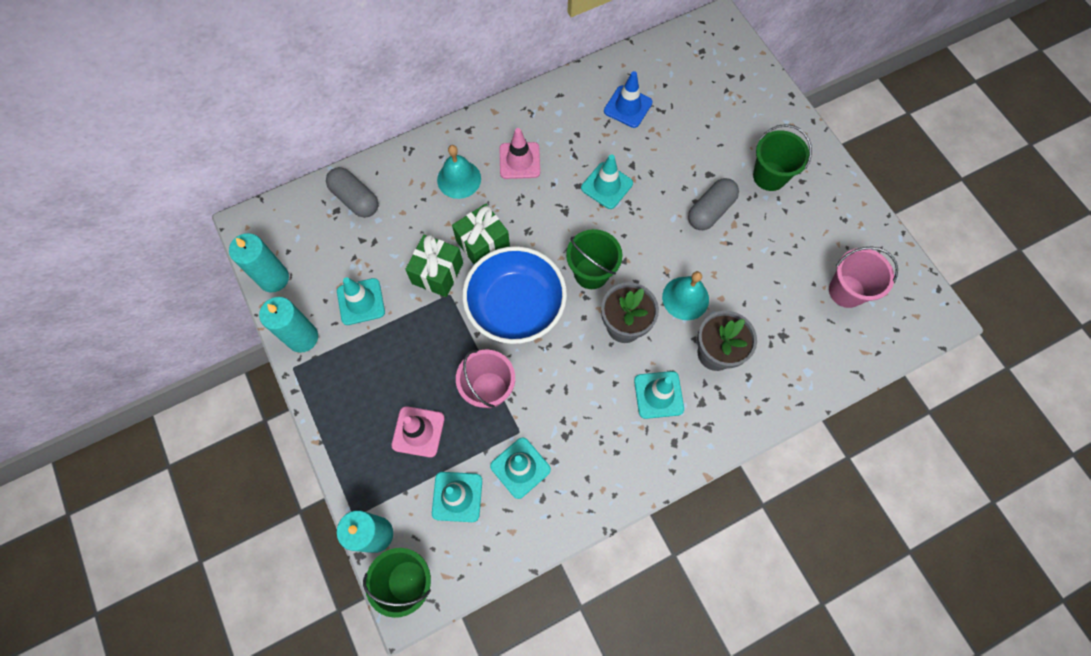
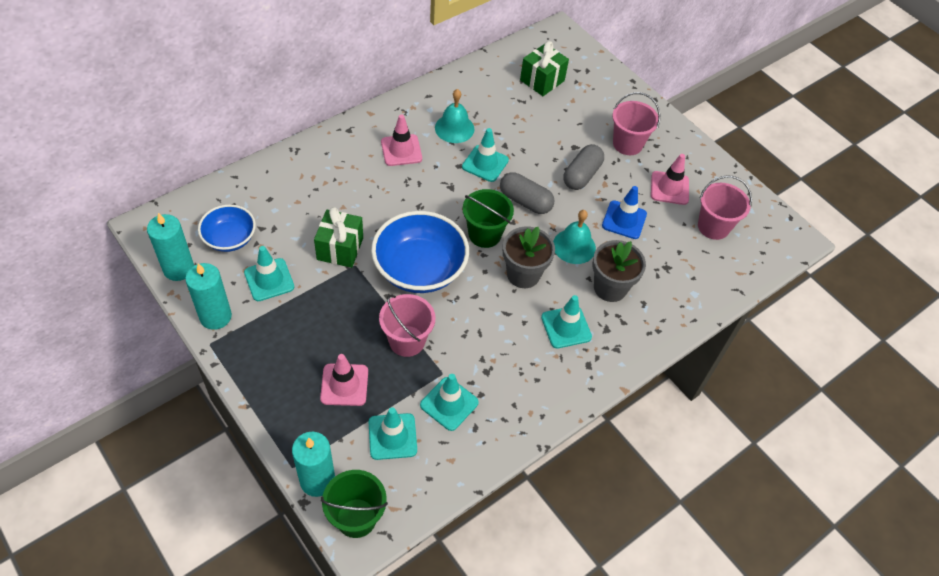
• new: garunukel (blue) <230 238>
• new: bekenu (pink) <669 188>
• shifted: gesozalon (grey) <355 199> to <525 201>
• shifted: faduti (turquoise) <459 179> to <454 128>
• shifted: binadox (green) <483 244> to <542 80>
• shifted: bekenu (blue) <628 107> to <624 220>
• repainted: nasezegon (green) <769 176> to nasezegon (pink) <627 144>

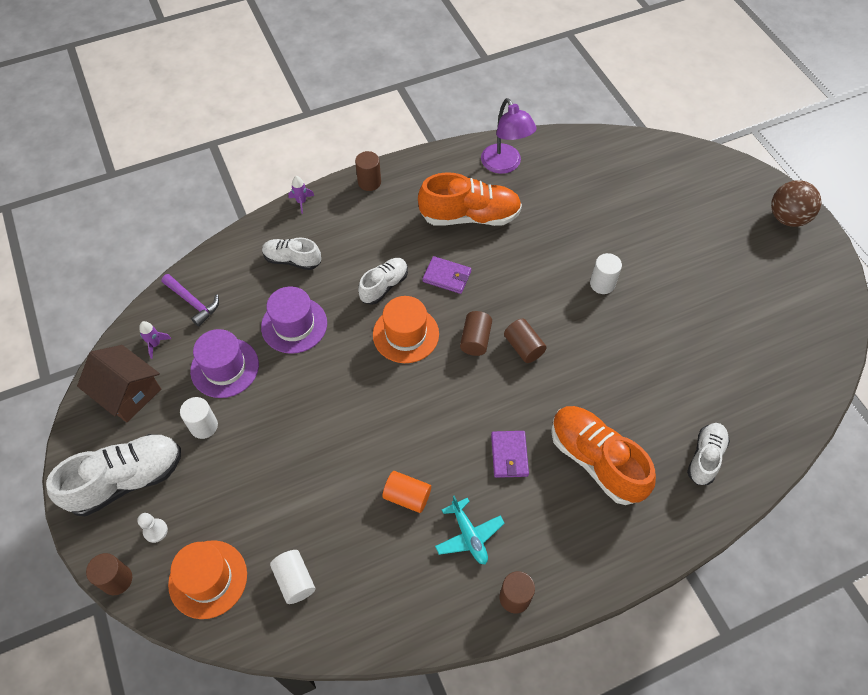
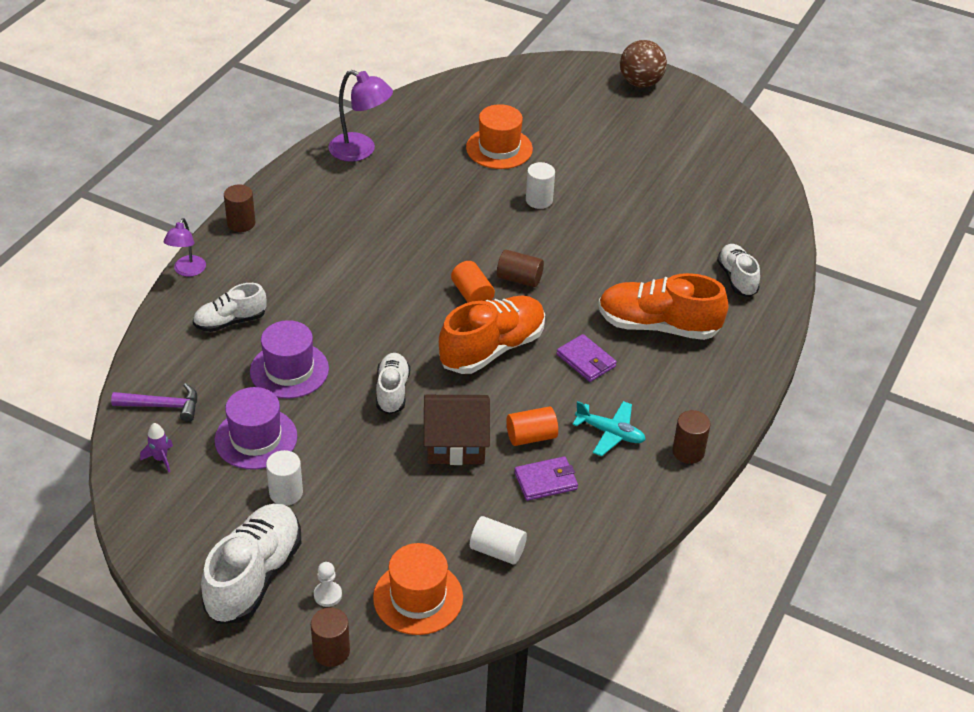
• shifted: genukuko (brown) <128 393> to <455 443>
• shifted: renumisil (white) <384 286> to <392 391>
• shifted: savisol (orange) <405 334> to <499 148>
• shifted: renumisil (orange) <470 216> to <492 349>
• shifted: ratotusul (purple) <447 276> to <546 481>
• swapped: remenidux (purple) <301 202> to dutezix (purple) <187 271>
• repainted: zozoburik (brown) <475 340> to zozoburik (orange) <472 295>

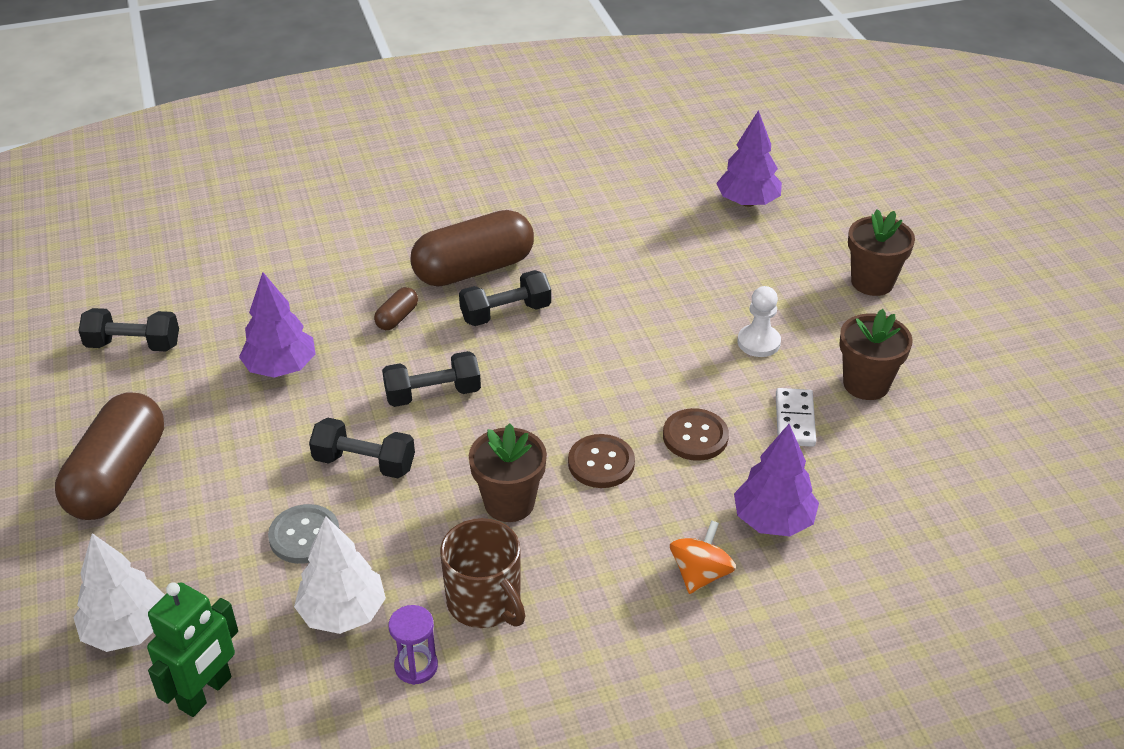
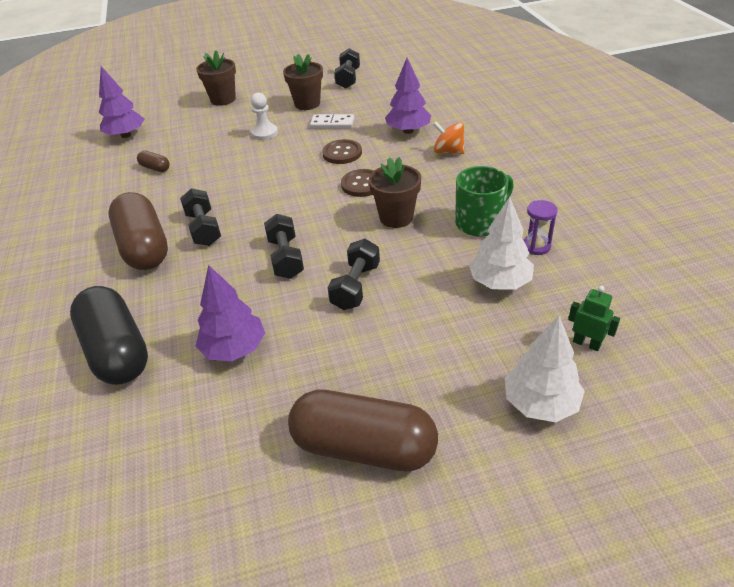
• gone: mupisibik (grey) <304 536>
• new: gesozalon (black) <117 351>
• shifted: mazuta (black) <133 345> to <348 79>
• shifted: gesozalon (brown) <397 318> to <155 168>
• repainted: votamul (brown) <485 602> to votamul (green) <480 222>
• scaled: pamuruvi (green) <206 693> = <586 343> x0.61

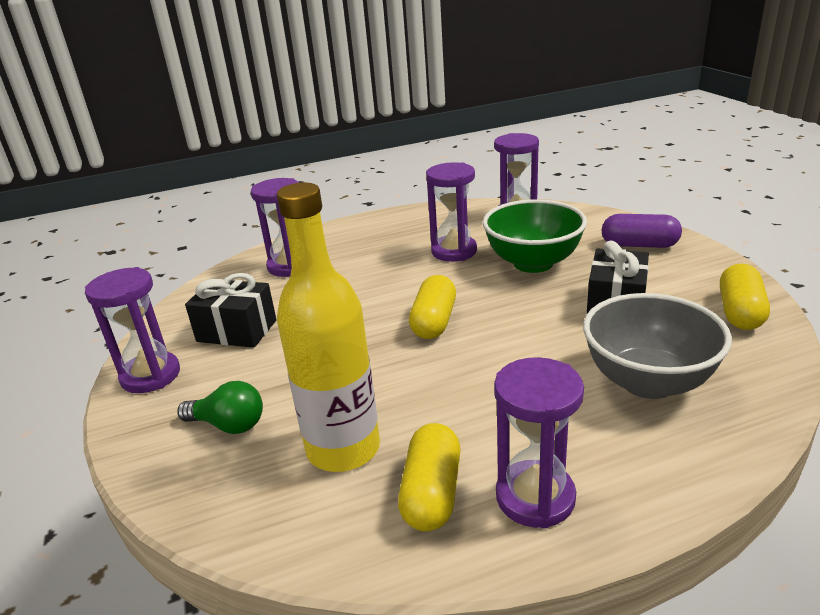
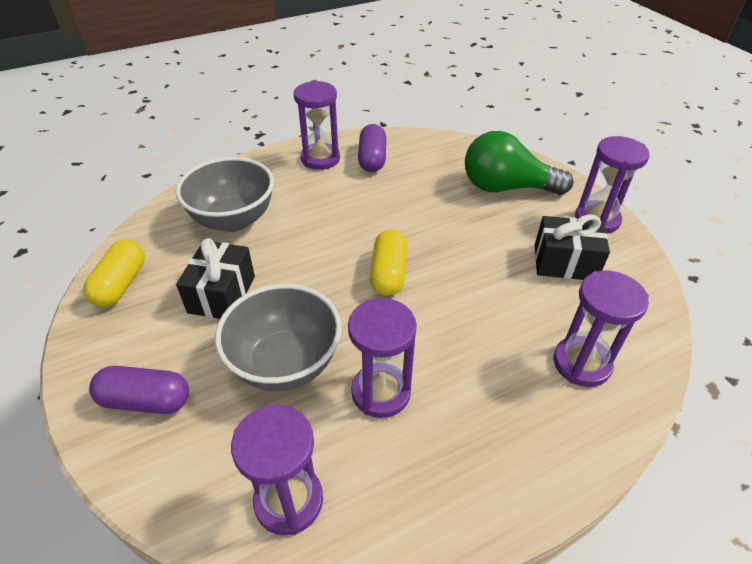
• gone: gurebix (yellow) <343 449>
• repainted: gesozalon (yellow) <432 493> to gesozalon (purple) <372 159>
• repainted: garunukel (green) <533 263> to garunukel (grey) <285 364>
• scaled: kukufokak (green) <228 425> = <506 187> x1.79

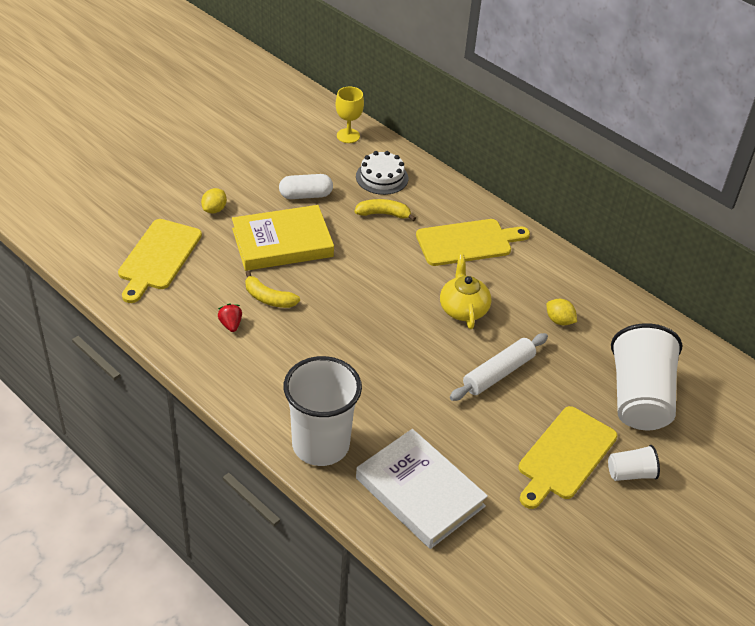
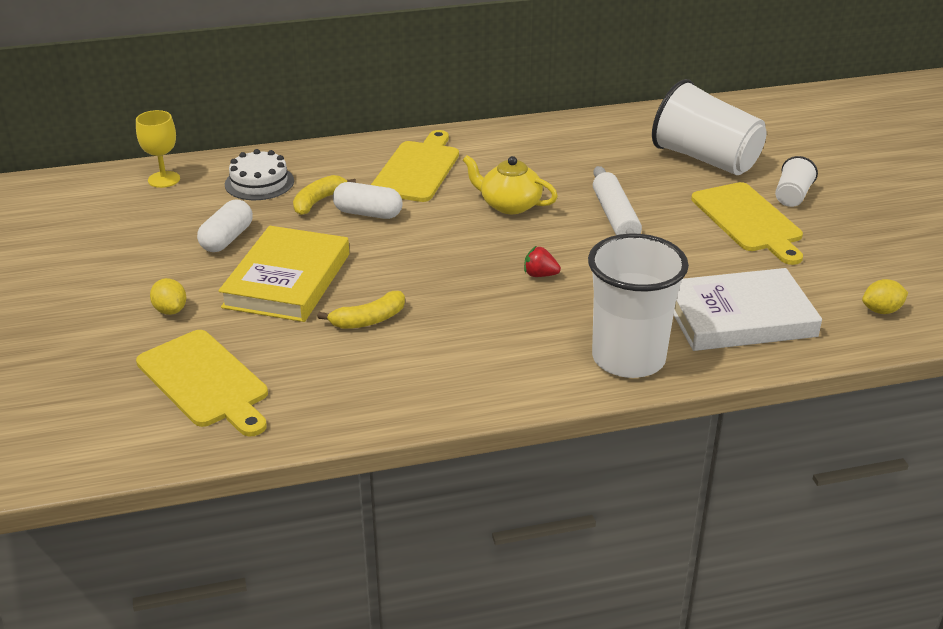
• new: gesozalon (white) <368 213>
• shifted: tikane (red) <231 324> to <540 275>
• shifted: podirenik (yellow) <559 320> to <881 310>

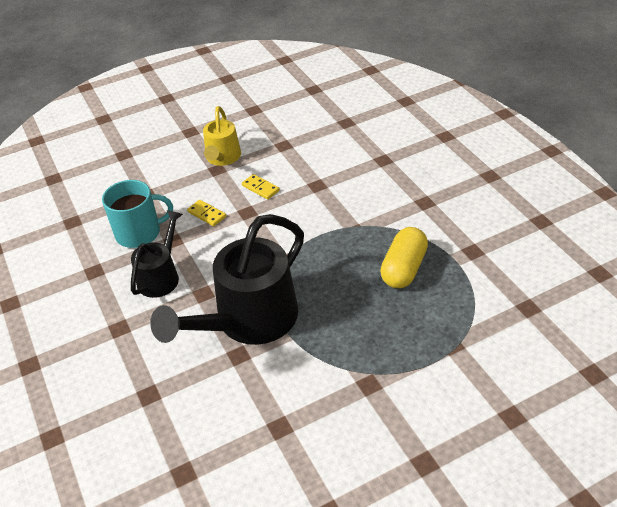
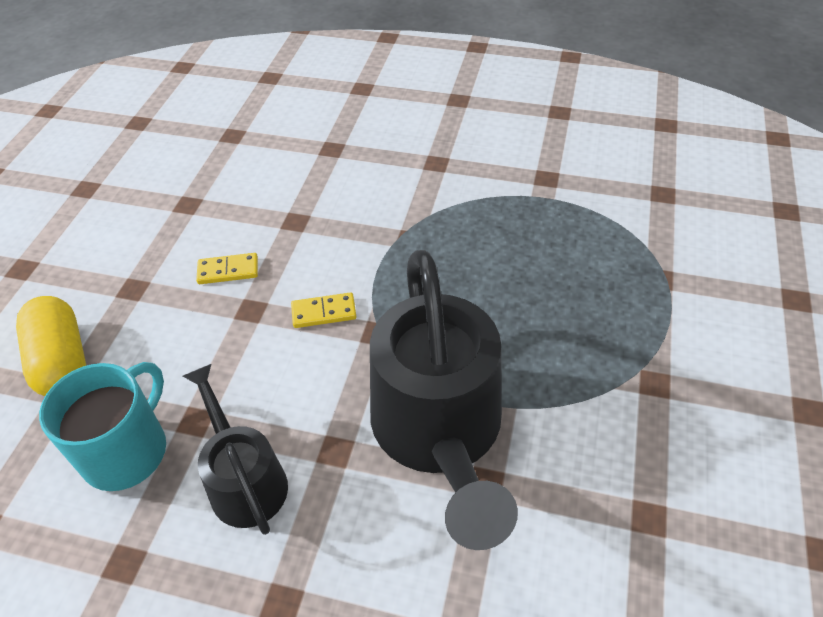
• gone: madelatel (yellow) <222 158>
• shifted: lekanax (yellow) <207 214> to <324 312>
• shifted: gesozalon (yellow) <403 269> to <61 361>

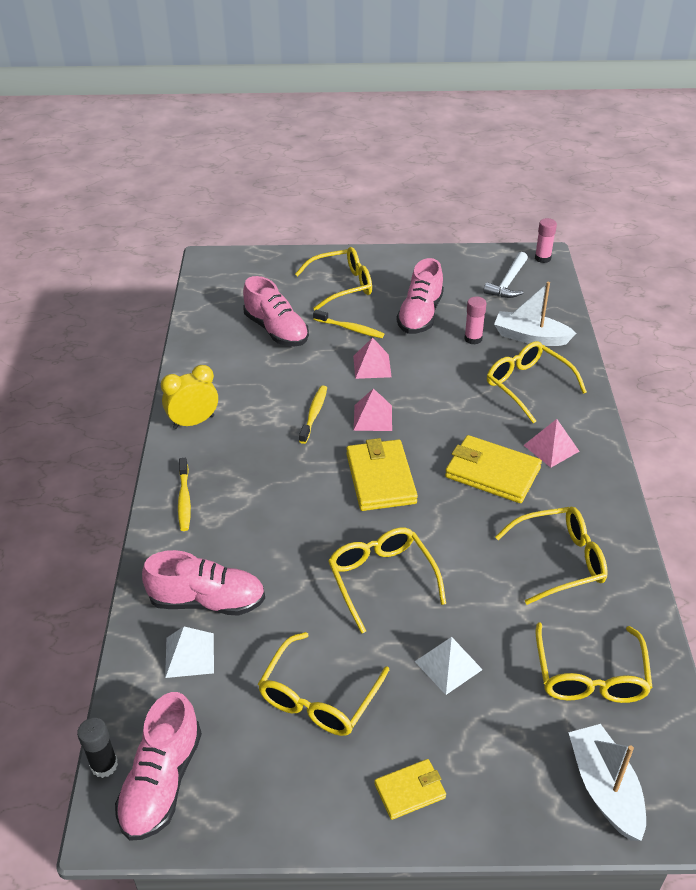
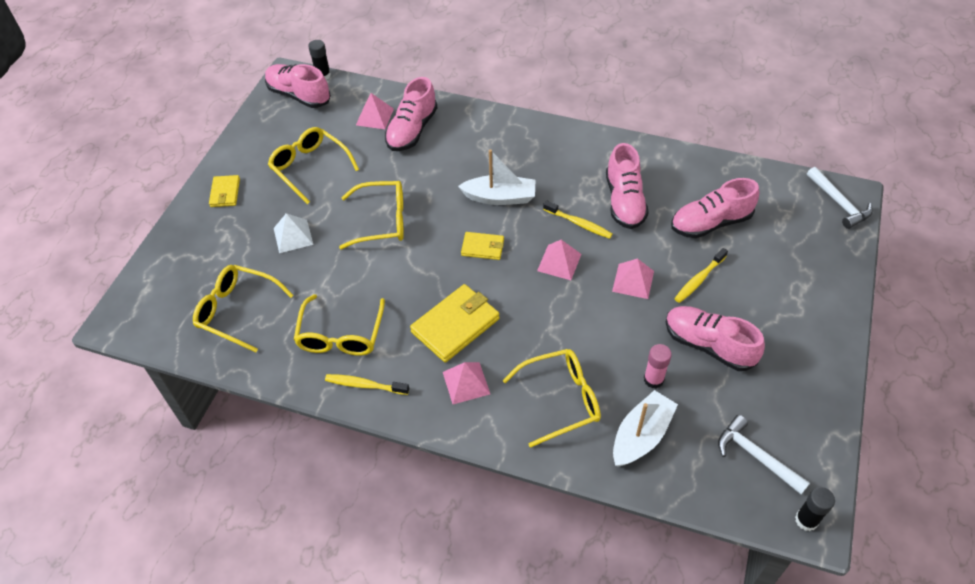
• gone: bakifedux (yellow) <193 422>
• gone: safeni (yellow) <342 286>
• new: renumisil (pink) <624 201>
• new: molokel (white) <839 203>
• shifted: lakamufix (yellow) <184 499> to <365 385>
• shifted: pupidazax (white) <604 788> to <500 197>
• repainted: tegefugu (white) <189 655> to tegefugu (pink) <375 116>
• repainted: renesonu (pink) <542 258> to renesonu (black) <806 520>
• scaled: ratotusul (yellow) <380 478> = <483 247> x0.56

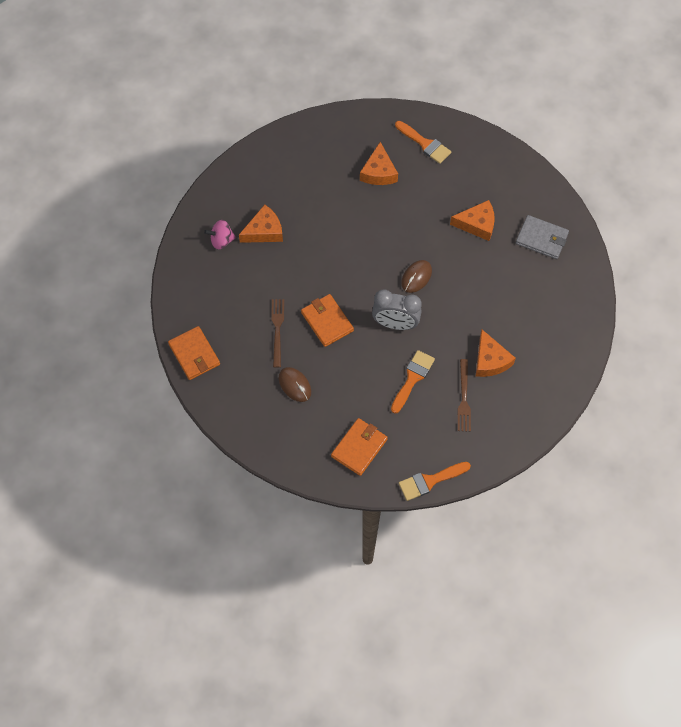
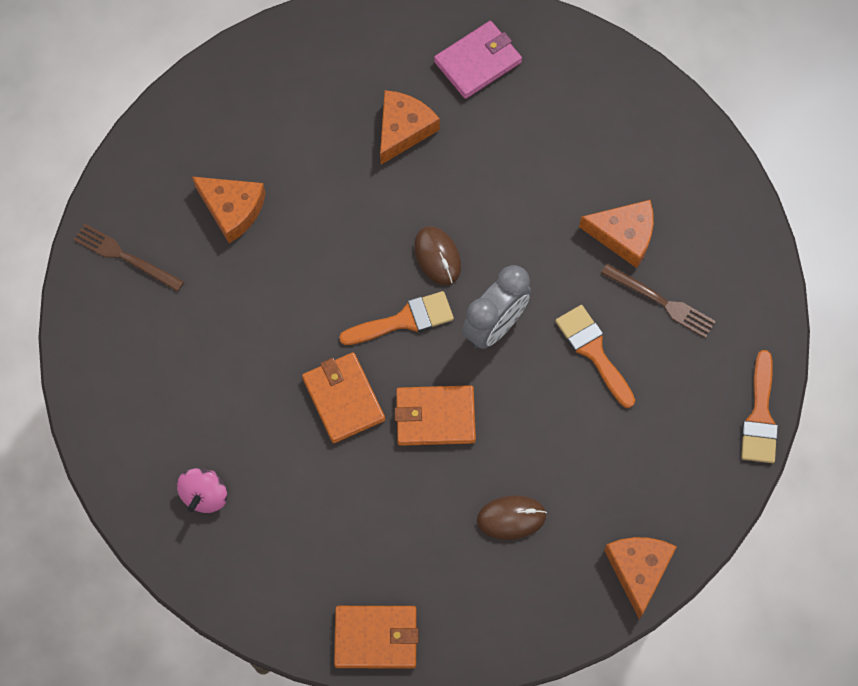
• shifted: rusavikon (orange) <264 231> to <638 570>
• shifted: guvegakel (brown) <277 330> to <125 257>
• shifted: ratotusul (orange) <359 447> to <343 399>
• shifted: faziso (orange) <425 144> to <404 320>
• repainted: ratotusul (grey) <542 238> to ratotusul (pink) <478 62>

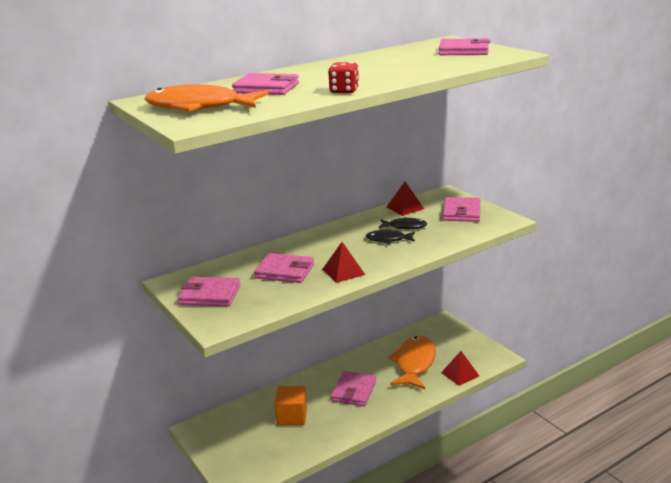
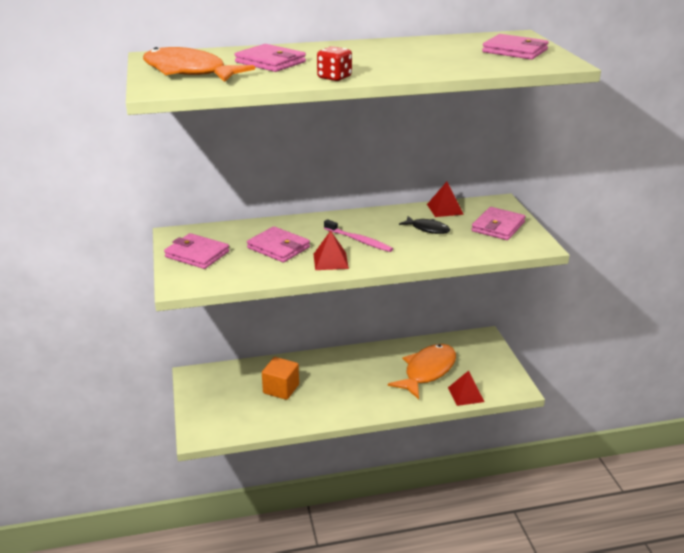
• gone: ratotusul (pink) <354 391>
• gone: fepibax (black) <388 239>
• new: lakamufix (pink) <358 240>

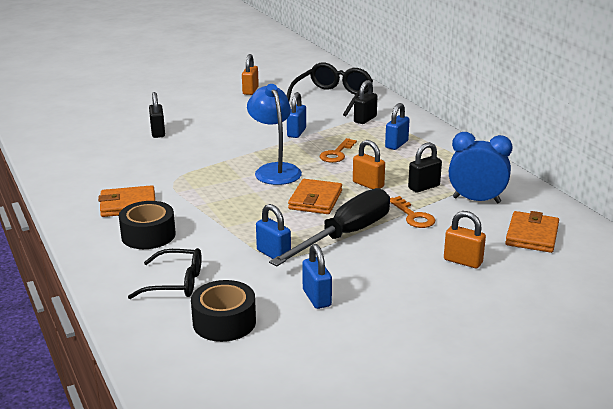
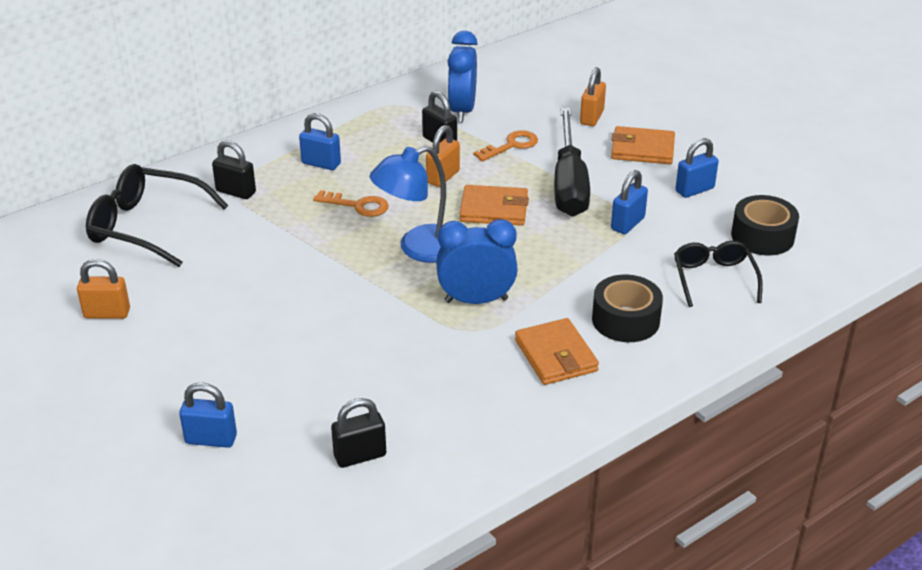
• new: bakifedux (blue) <476 300>
• shifted: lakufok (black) <158 132> to <360 456>
• shifted: lakufok (blue) <296 133> to <211 439>
• shifted: ratotusul (orange) <532 235> to <642 149>
• rotated: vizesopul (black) <345 235> = <569 183> 120 degrees counterclockwise

